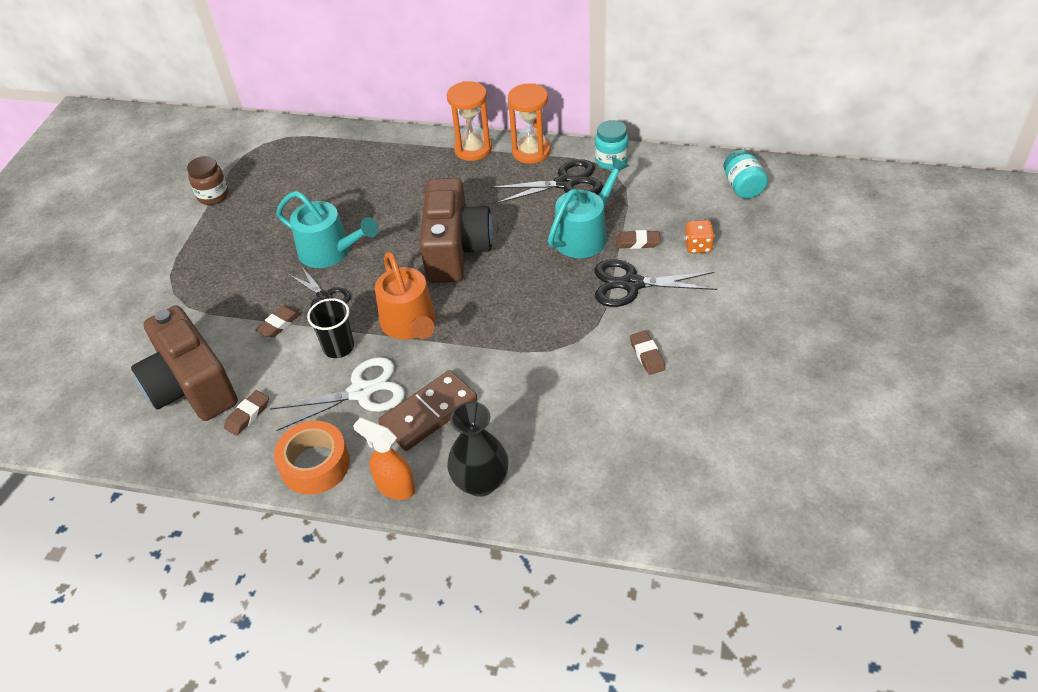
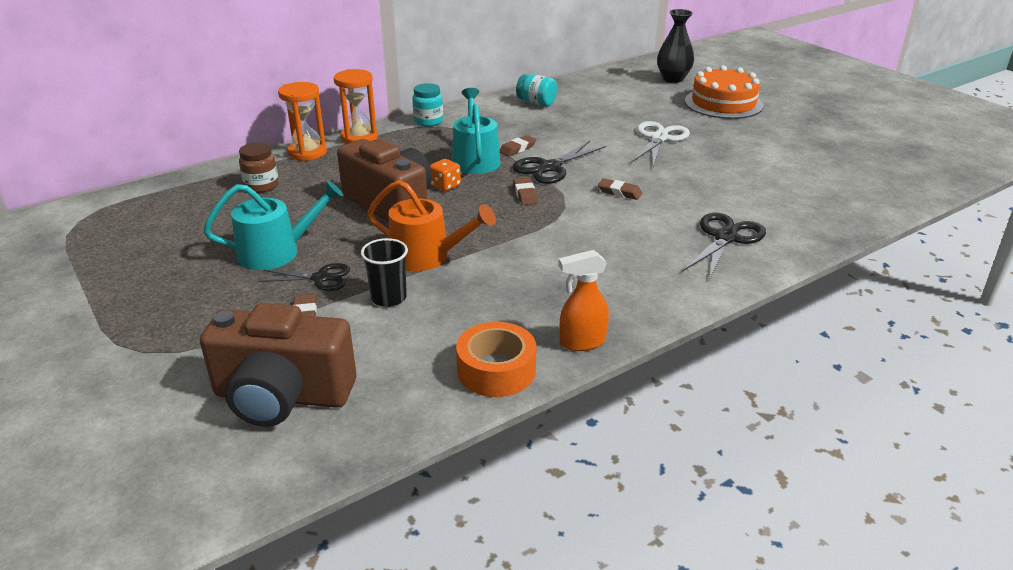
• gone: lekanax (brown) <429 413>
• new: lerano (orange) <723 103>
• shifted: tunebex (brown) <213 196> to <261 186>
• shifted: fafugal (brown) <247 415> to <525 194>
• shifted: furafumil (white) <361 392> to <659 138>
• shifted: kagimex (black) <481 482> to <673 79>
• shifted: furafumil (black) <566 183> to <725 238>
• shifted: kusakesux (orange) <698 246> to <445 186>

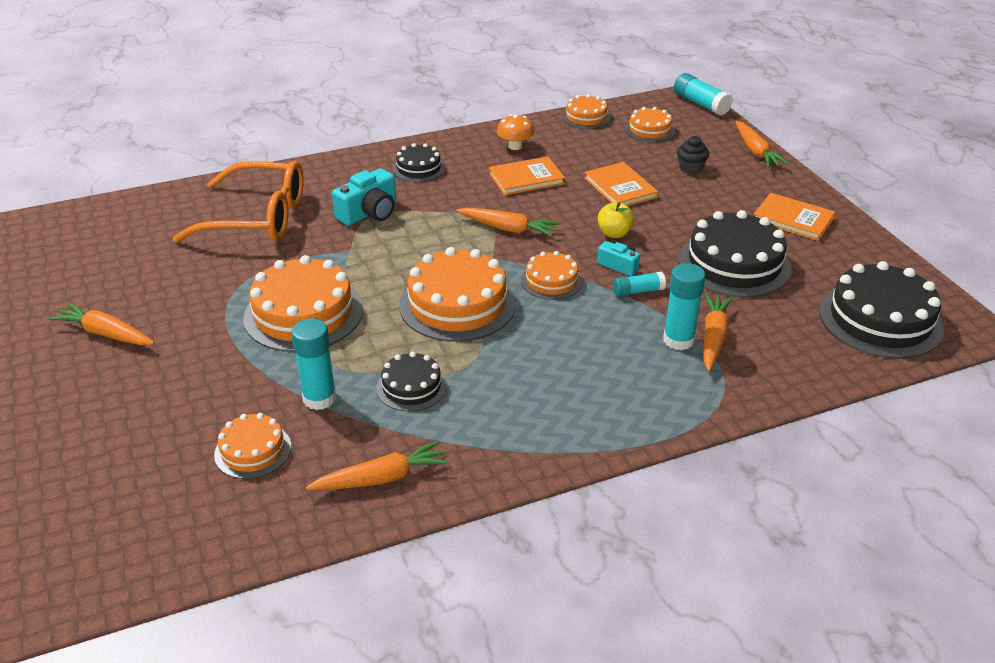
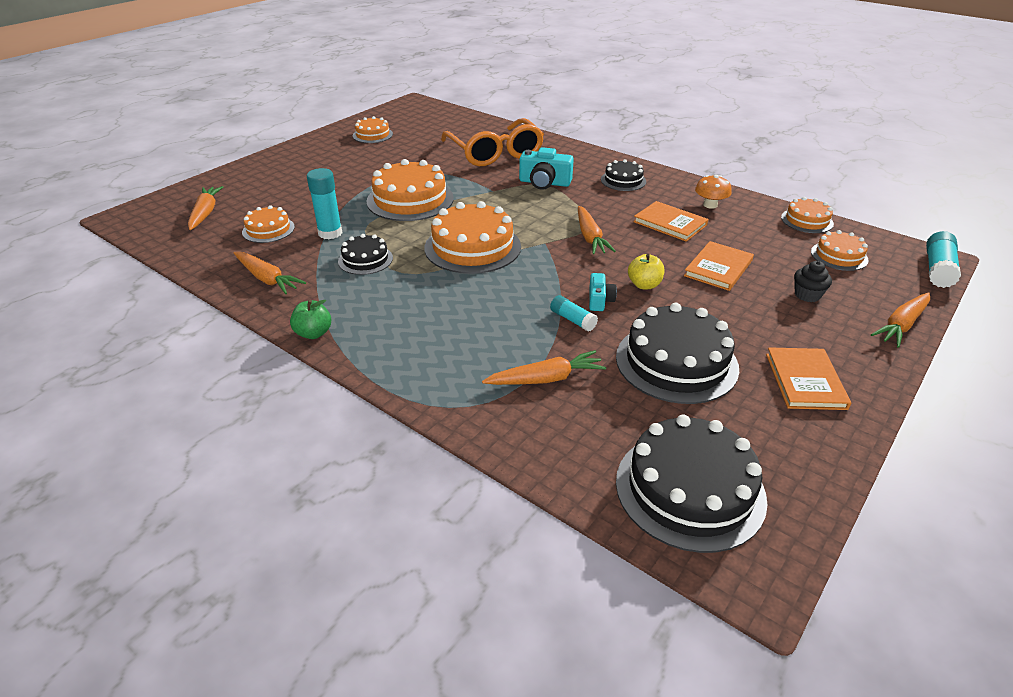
• gone: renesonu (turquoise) <678 340>
• new: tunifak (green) <313 333>
• shifted: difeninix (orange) <106 334> to <205 213>
• shifted: lerano (orange) <551 281> to <372 135>

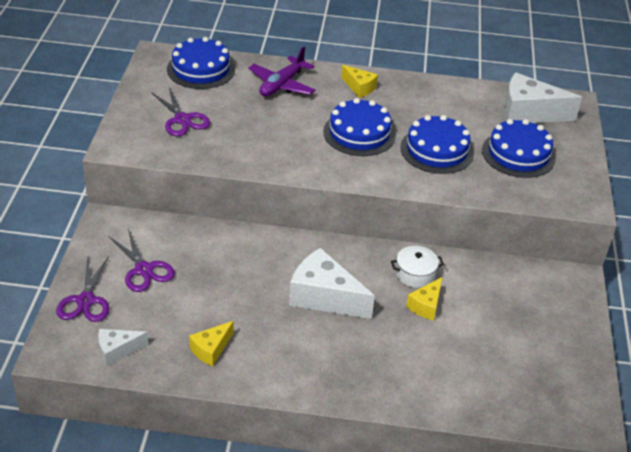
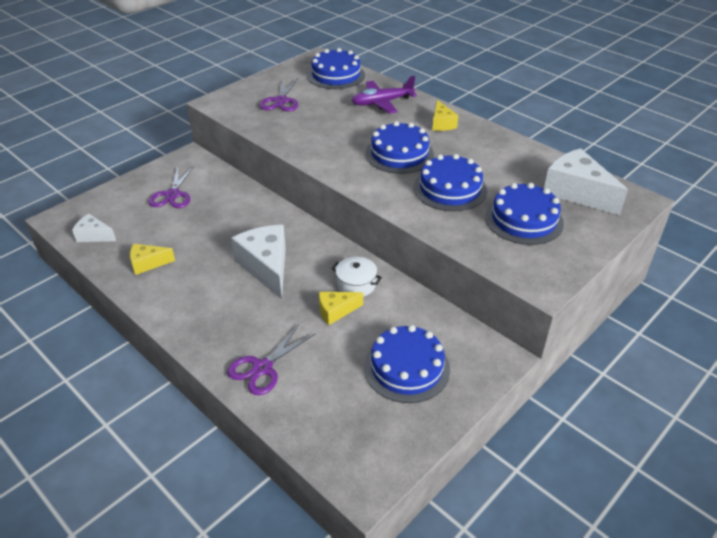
• new: lerano (blue) <406 368>
• shifted: furafumil (purple) <85 301> to <262 368>

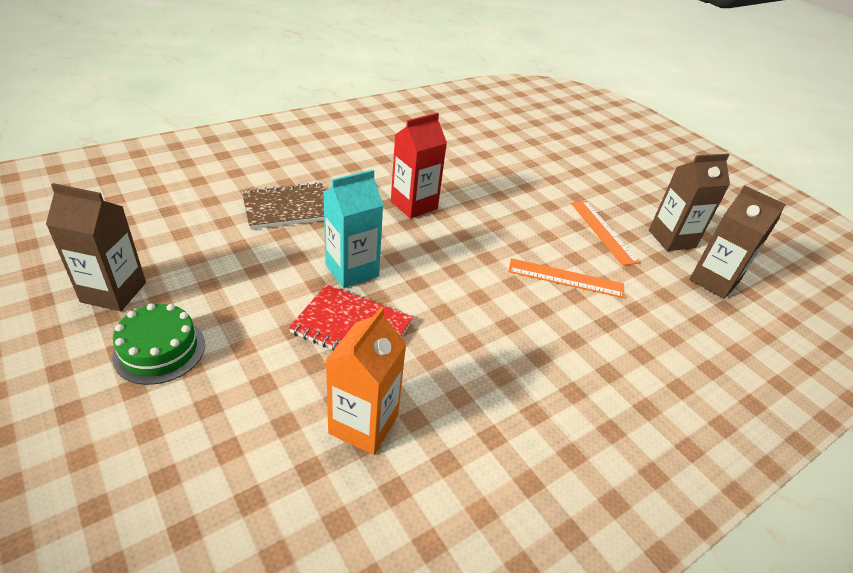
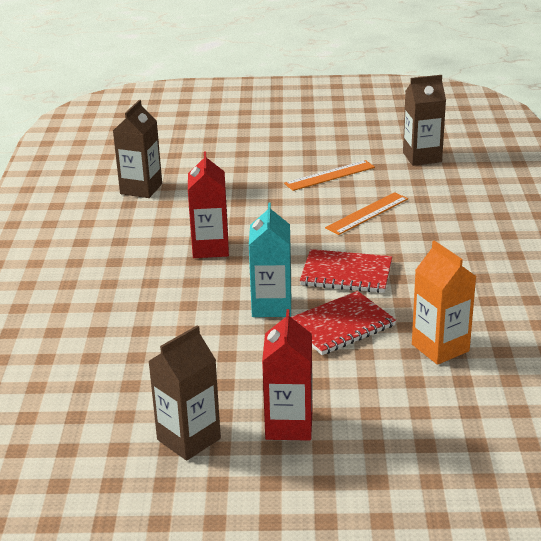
• gone: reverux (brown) <287 208>
• new: reverux (red) <346 274>
• shifted: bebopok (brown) <671 239> to <141 189>
• swapped: lerano (green) <159 350> to bebopok (red) <289 425>
• rotated: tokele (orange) <603 231> = <330 175> 45 degrees counterclockwise

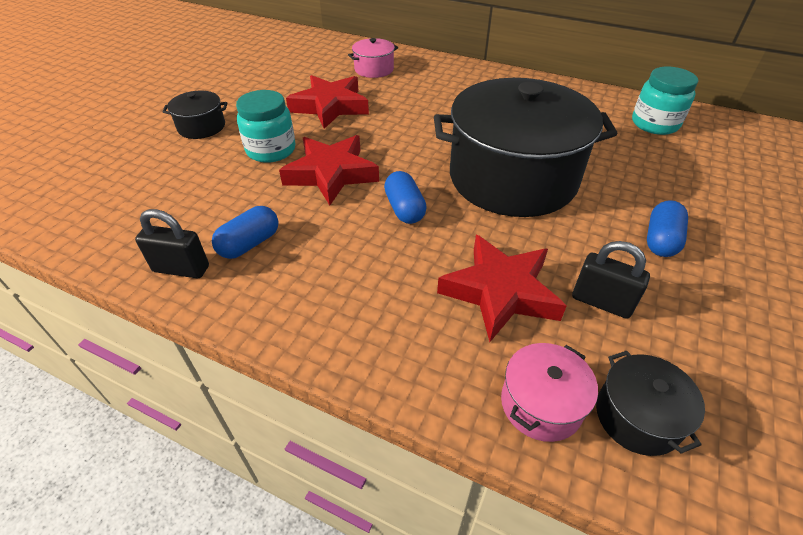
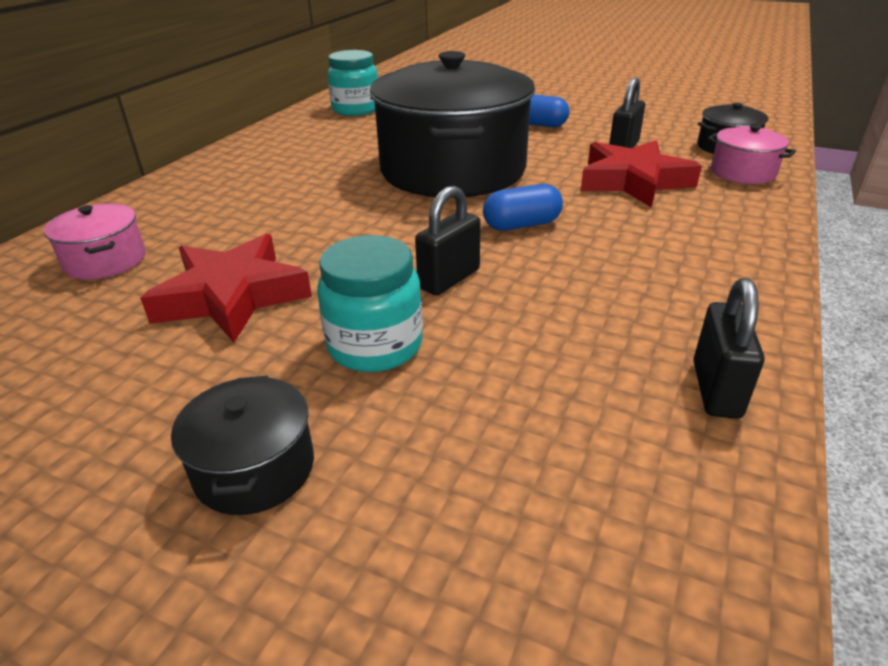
• gone: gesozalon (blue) <249 244>
• swapped: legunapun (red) <331 174> to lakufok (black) <449 279>

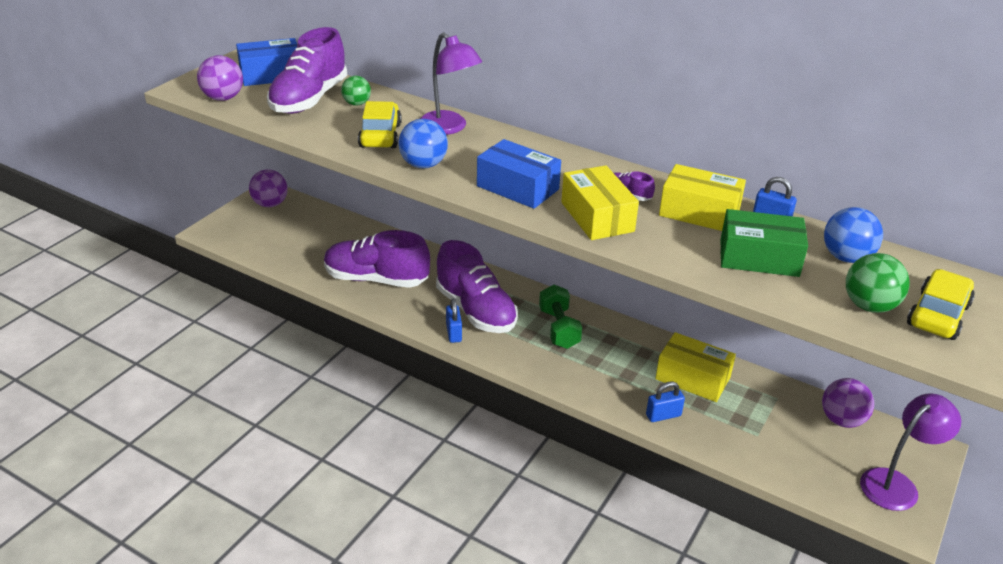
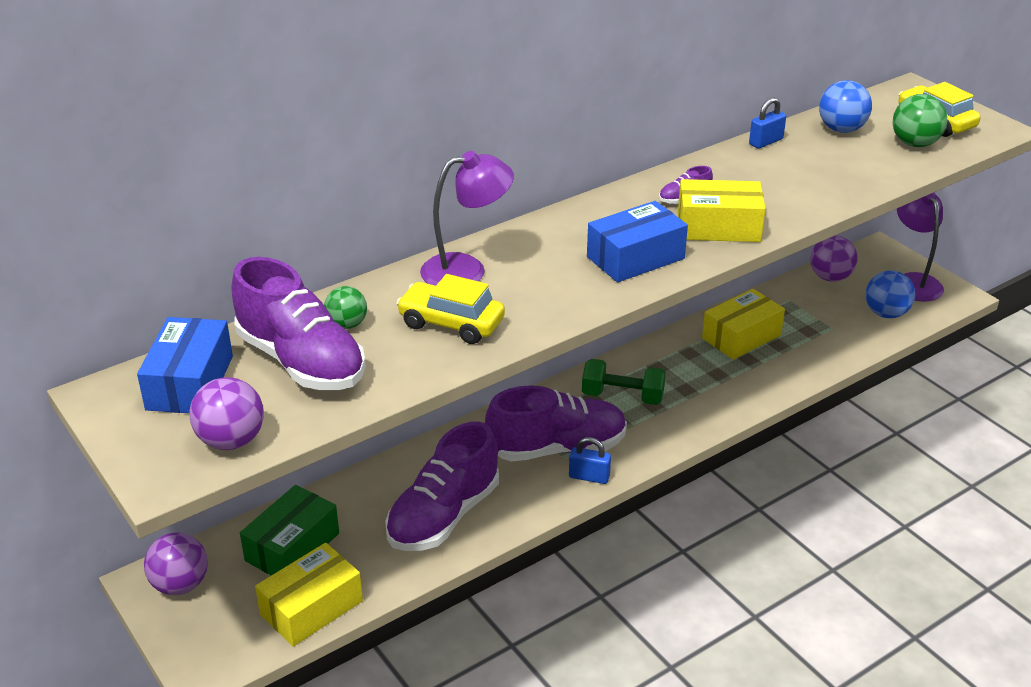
• gone: lakufok (blue) <663 415>
• shifted: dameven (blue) <423 165> to <886 313>
• shifted: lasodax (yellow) <699 212> to <311 608>
• shifted: lasodax (green) <759 258> to <292 547>

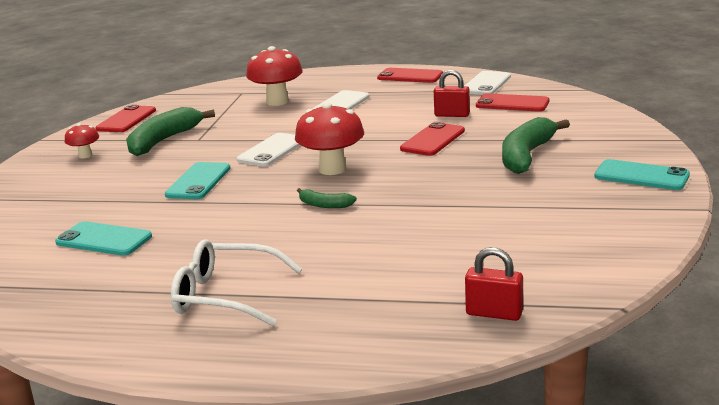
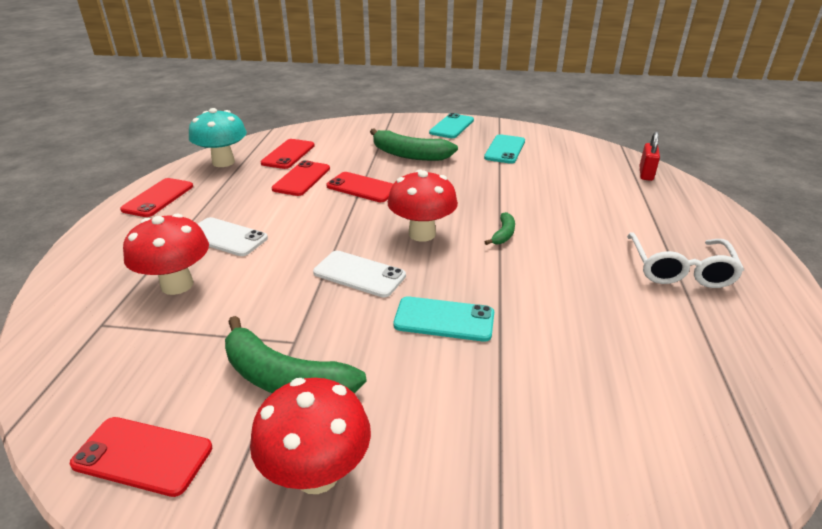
• shifted: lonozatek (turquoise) <104 240> to <505 149>
• swapped: lakufok (red) <452 115> to lonozatek (red) <301 179>
• swapped: lonozatek (white) <486 84> to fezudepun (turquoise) <223 162>
• scaled: fezudepun (red) <85 155> = <317 474> x1.87

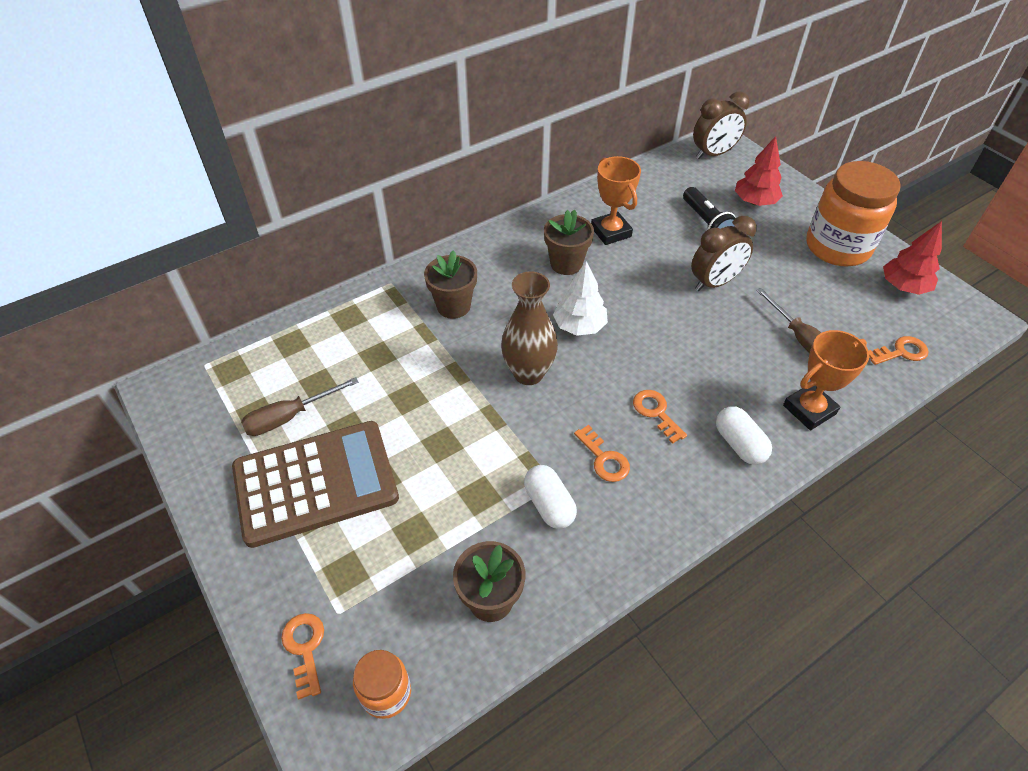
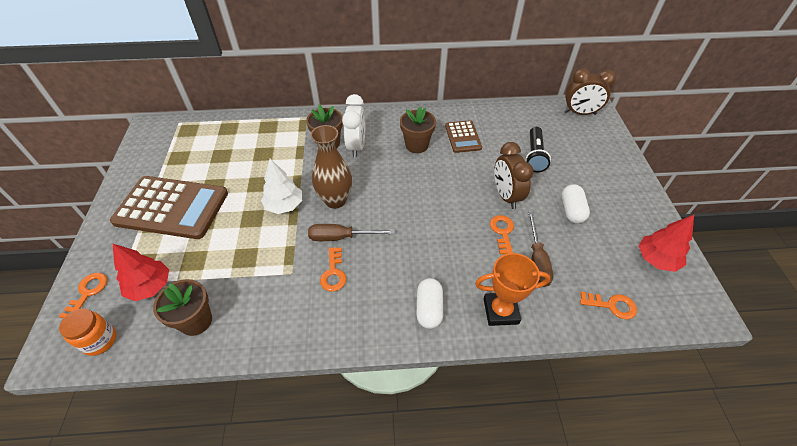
• gone: tunebex (orange) <837 247>
• new: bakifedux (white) <356 146>
• shifted: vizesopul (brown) <290 417> to <341 237>
• shifted: gesozalon (white) <549 505> to <571 210>
• shifted: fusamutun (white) <579 326> to <284 205>
• shifted: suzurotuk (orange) <656 413> to <502 232>
• shifted: fusamutun (red) <755 202> to <150 286>
• swapped: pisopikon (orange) <611 232> to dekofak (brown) <463 137>
• rotated: bakifedux (brown) <714 283> = <506 196> 75 degrees clockwise

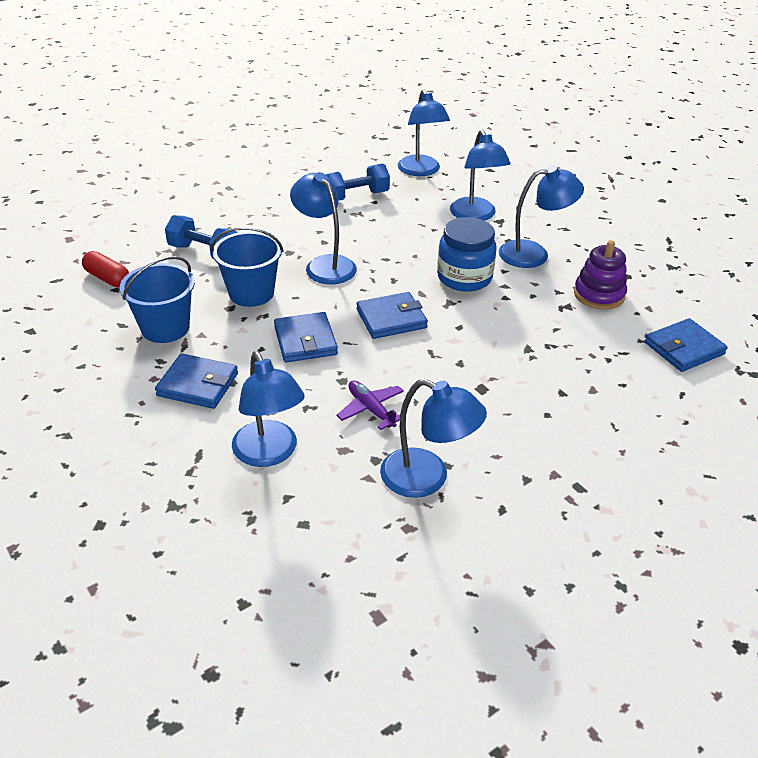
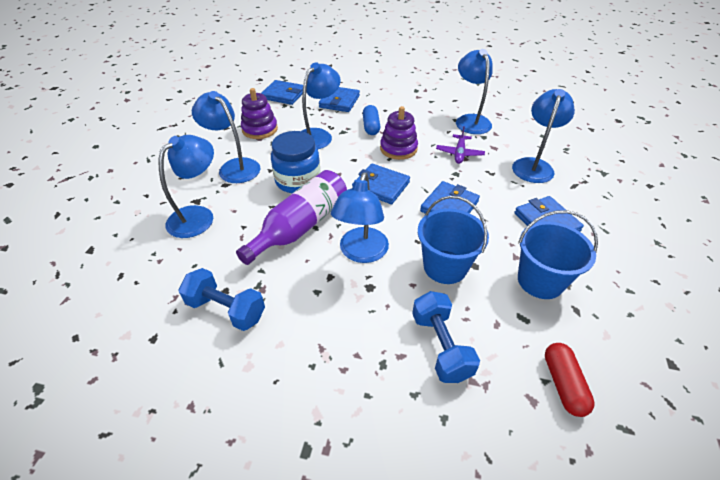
• new: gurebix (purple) <301 226>
• new: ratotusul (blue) <339 101>
• new: gesozalon (blue) <371 126>
• new: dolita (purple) <398 149>
• shifted: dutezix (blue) <421 171> to <318 135>

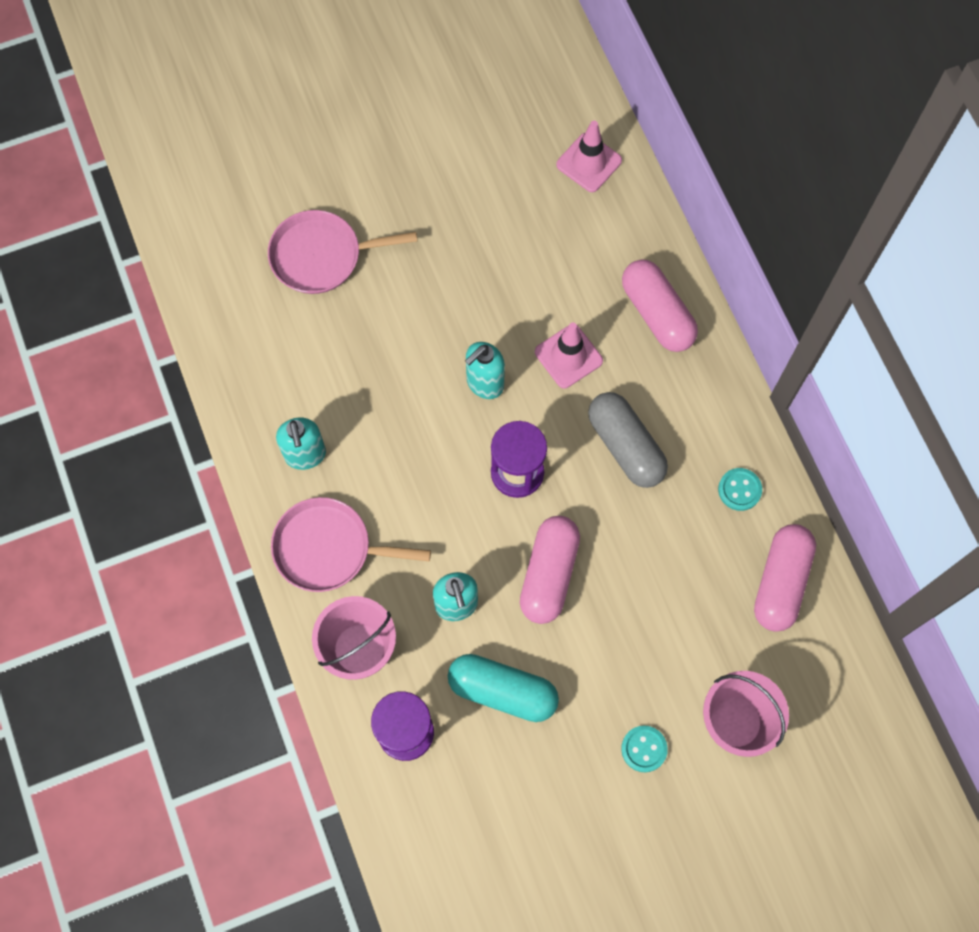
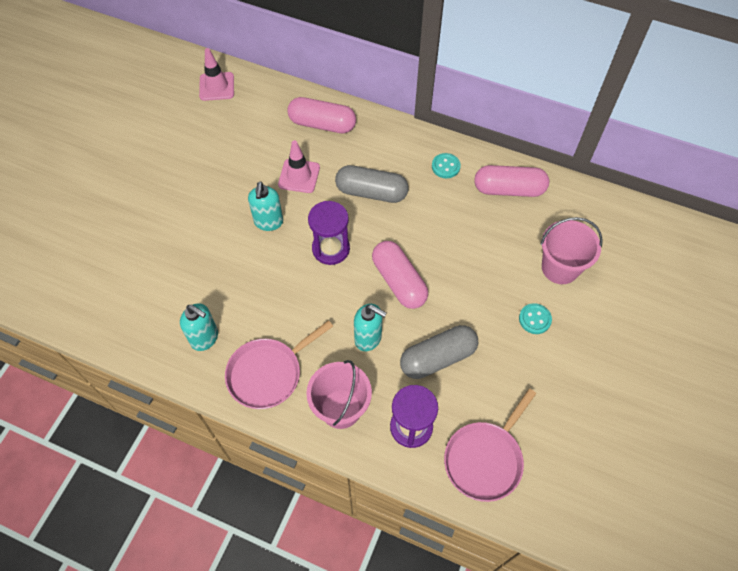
• shifted: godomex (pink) <321 256> to <485 459>
• repainted: gesozalon (turquoise) <502 691> to gesozalon (grey) <438 358>
• rotated: gesozalon (pink) <781 582> = <509 189> 60 degrees counterclockwise

